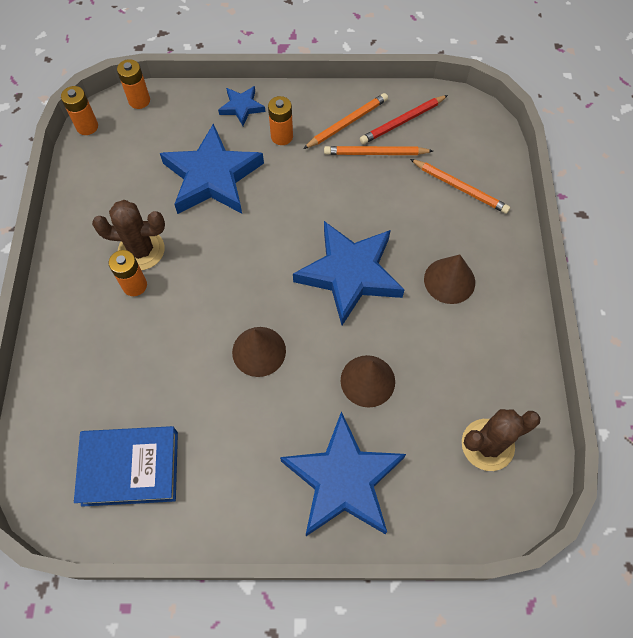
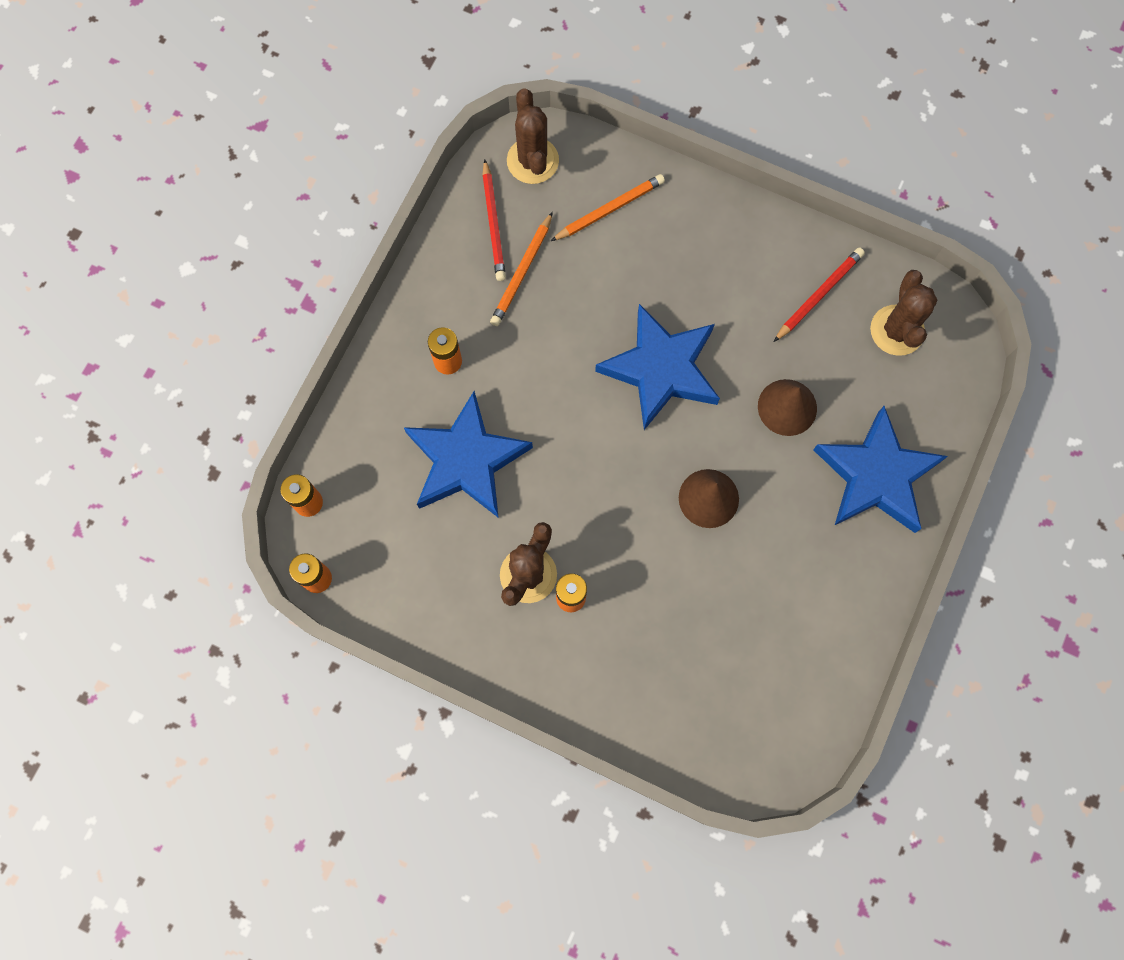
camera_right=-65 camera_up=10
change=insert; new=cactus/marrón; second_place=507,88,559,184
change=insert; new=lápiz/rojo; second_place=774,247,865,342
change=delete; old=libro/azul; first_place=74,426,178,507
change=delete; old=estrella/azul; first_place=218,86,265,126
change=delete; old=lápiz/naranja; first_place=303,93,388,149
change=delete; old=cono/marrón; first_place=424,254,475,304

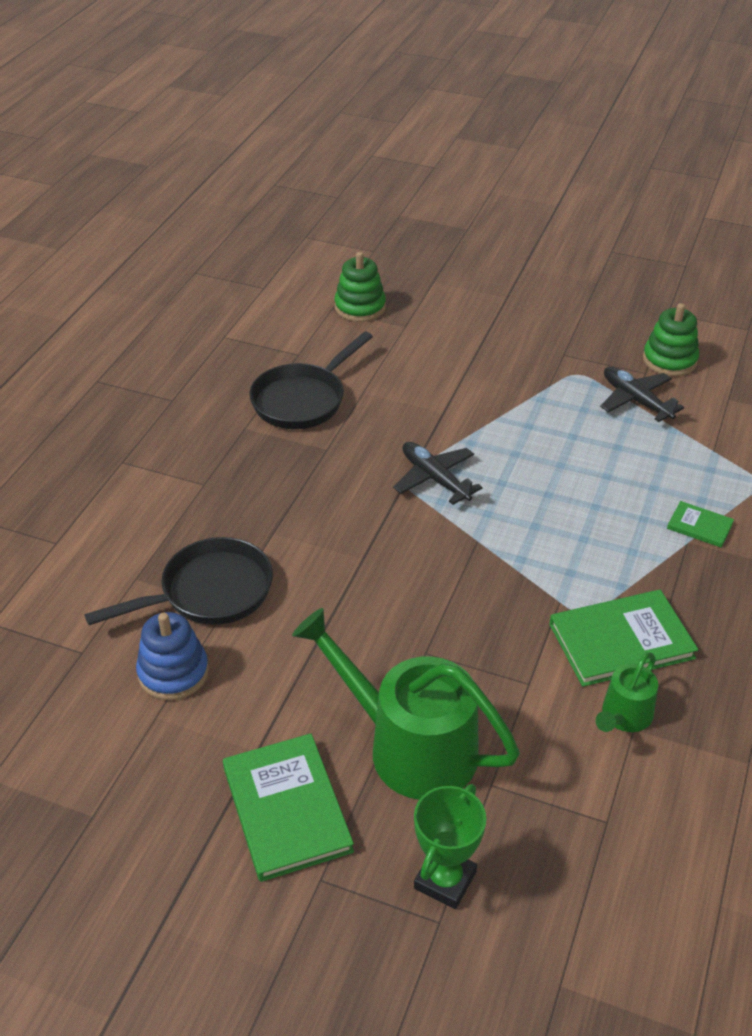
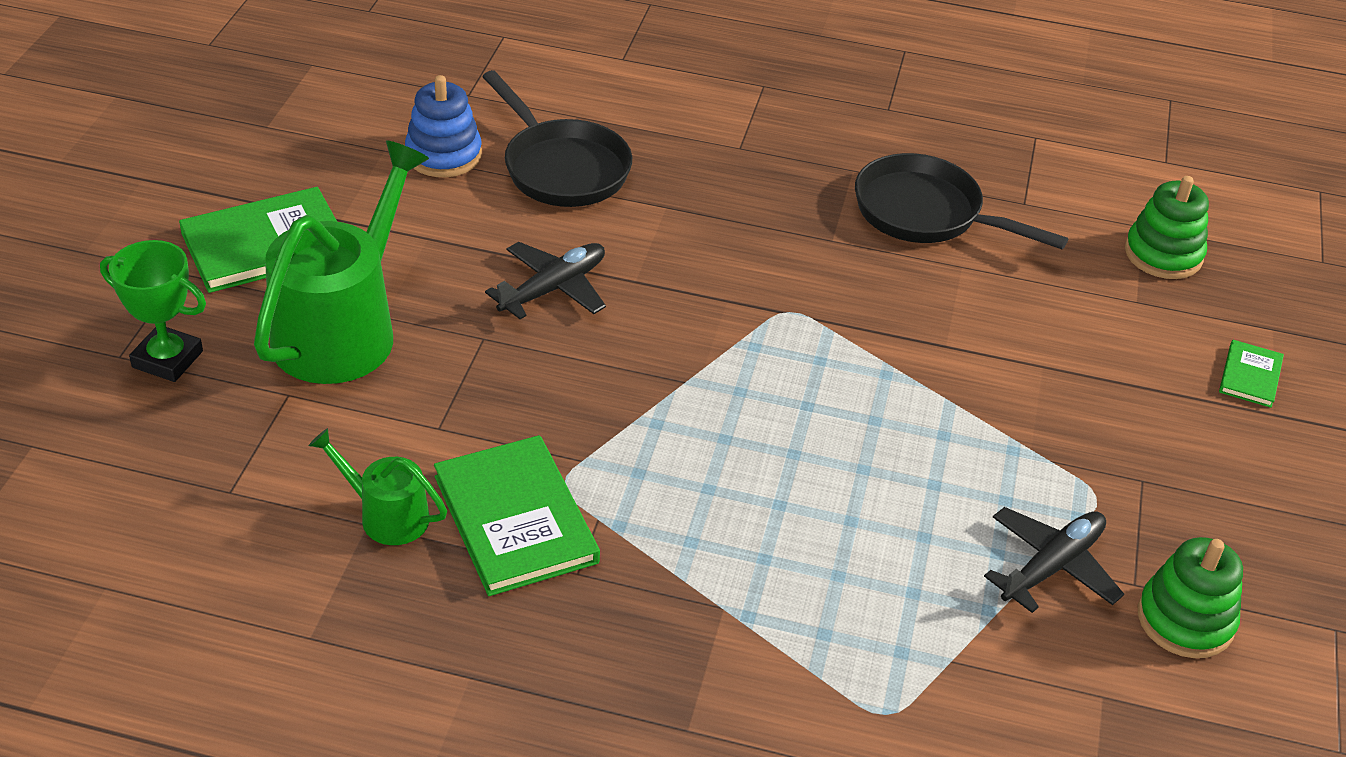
camera_right=80 camera_up=0
change=move; old=avión/negro; first_place=393,442,483,505; second_place=485,242,606,319
change=move; old=libro/verde; first_place=667,501,734,548; second_place=1219,340,1284,408

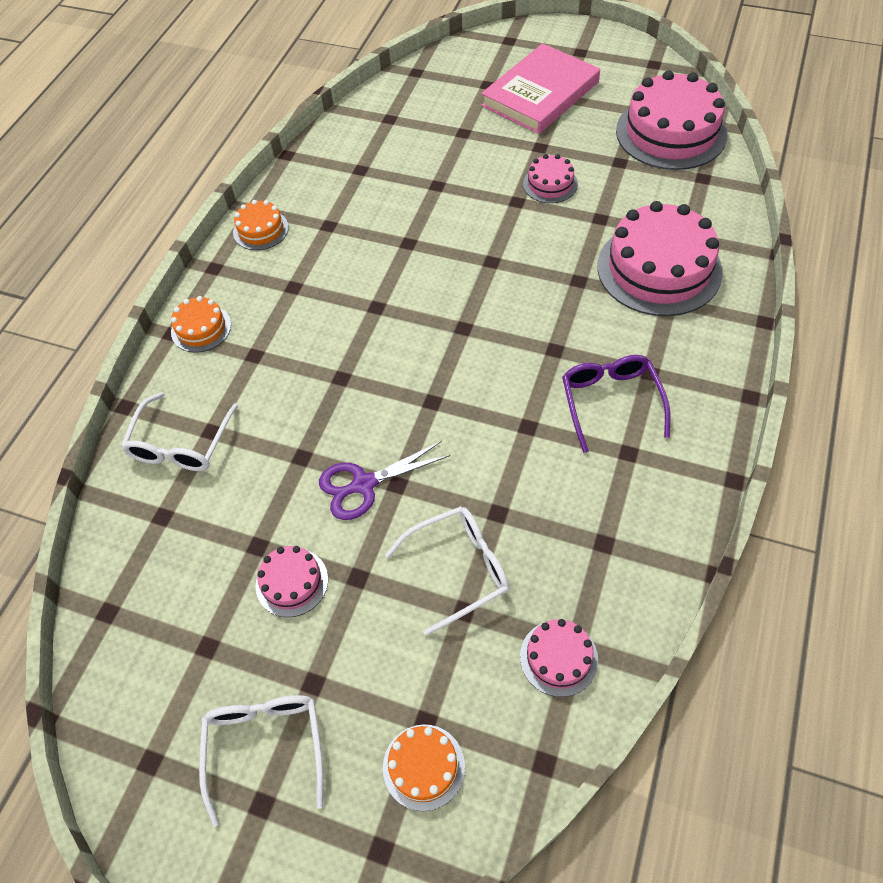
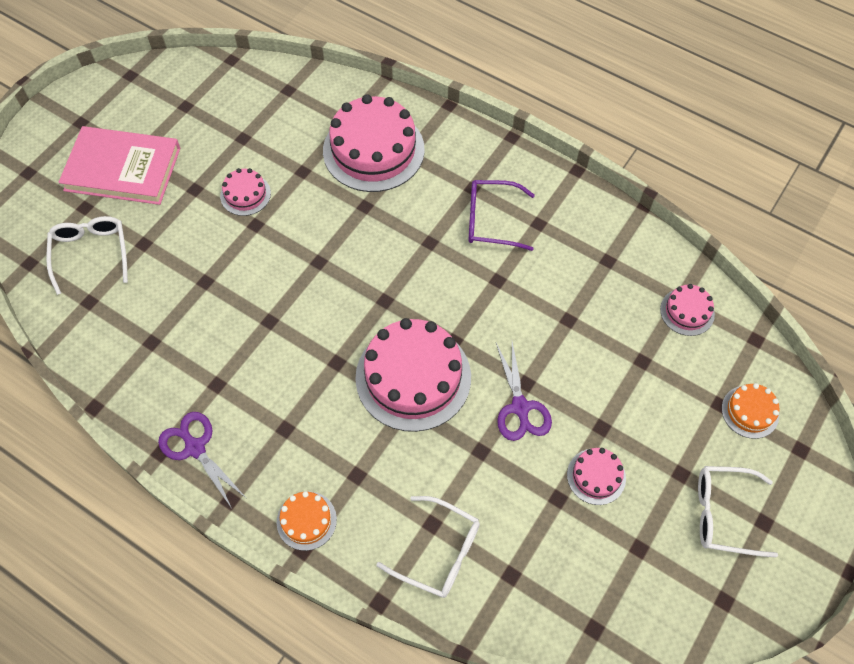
camera_right=-80 camera_up=5
change=move; old=gafas/blanco; first_place=385,506,509,636; second_place=46,216,128,295
change=rotate; old=libro/rosa; first_place=481,43,600,134; second_place=58,126,180,205; degrees=-45
change=replace; old=tarta/naranja; new=tijeras/morado; first_place=233,200,289,250; second_place=158,412,246,507
change=move; old=tarta/rosa; first_place=616,70,728,170; second_place=355,318,471,432

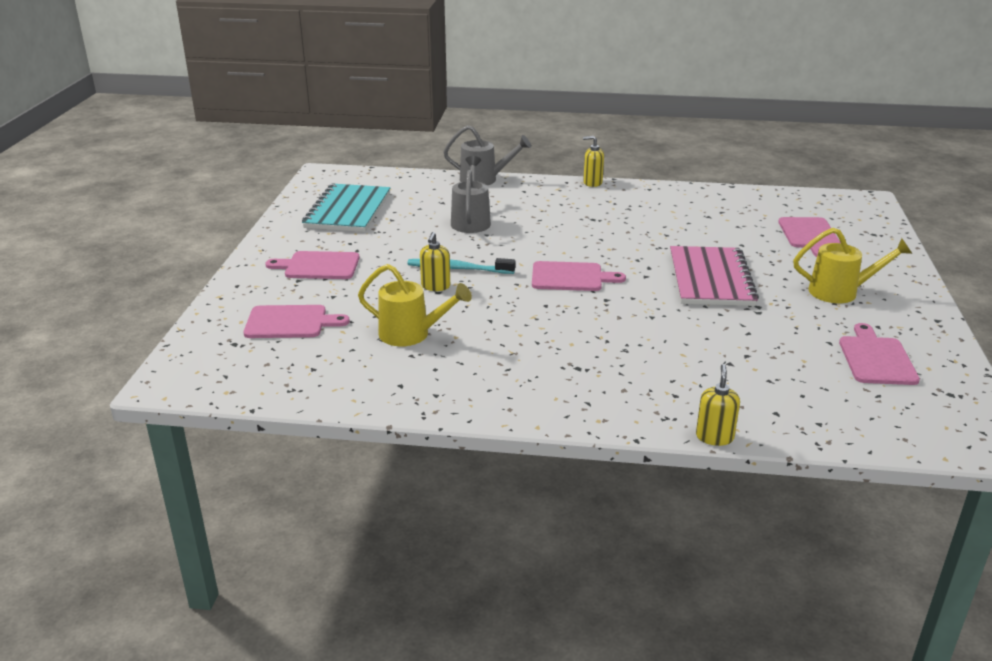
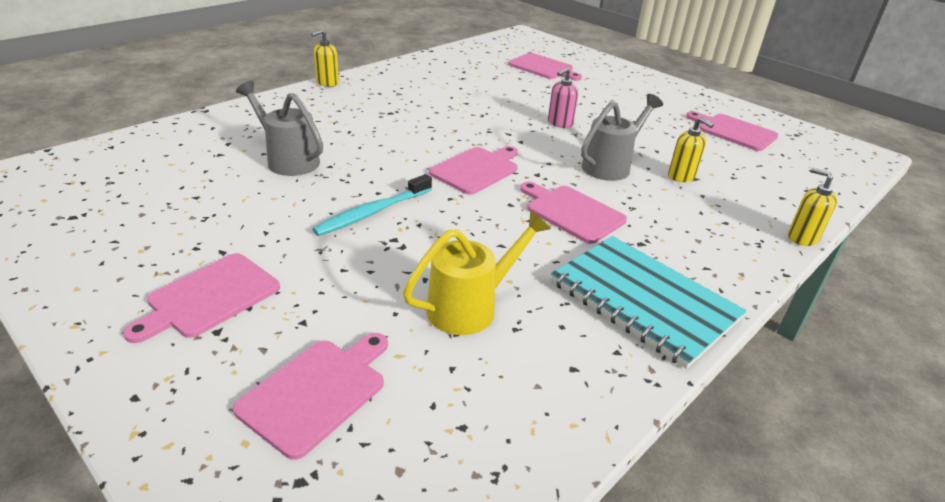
camera_right=-55 camera_up=5
change=insert; new=tabla de cortar/rosa; second_place=520,182,627,244
change=replace; old=cuaderno/rosa; new=dispensador de jabón/rosa; first_place=670,246,759,306; second_place=548,68,578,128
change=move; old=cuaderno/turquesa; first_place=302,183,390,232; second_place=551,236,746,369
change=move; old=regadera/gris; first_place=443,125,531,185; second_place=581,94,663,181
change=move; old=dispensador de jabón/amarillo; first_place=420,232,450,291; second_place=668,117,714,182
change=delete; old=regadera/amarillo; first_place=793,227,912,303

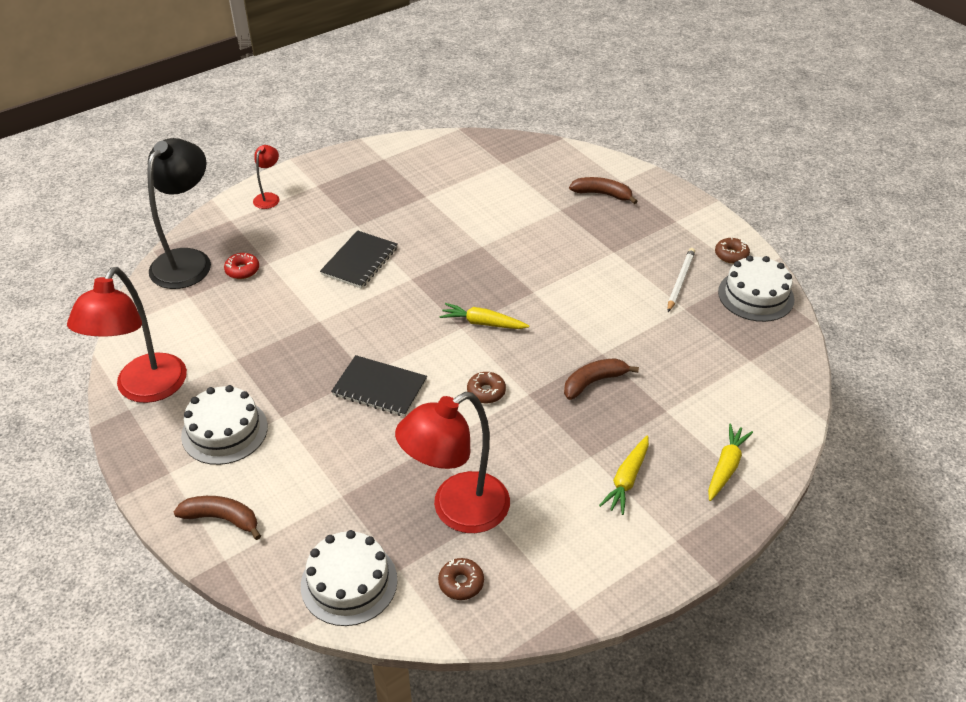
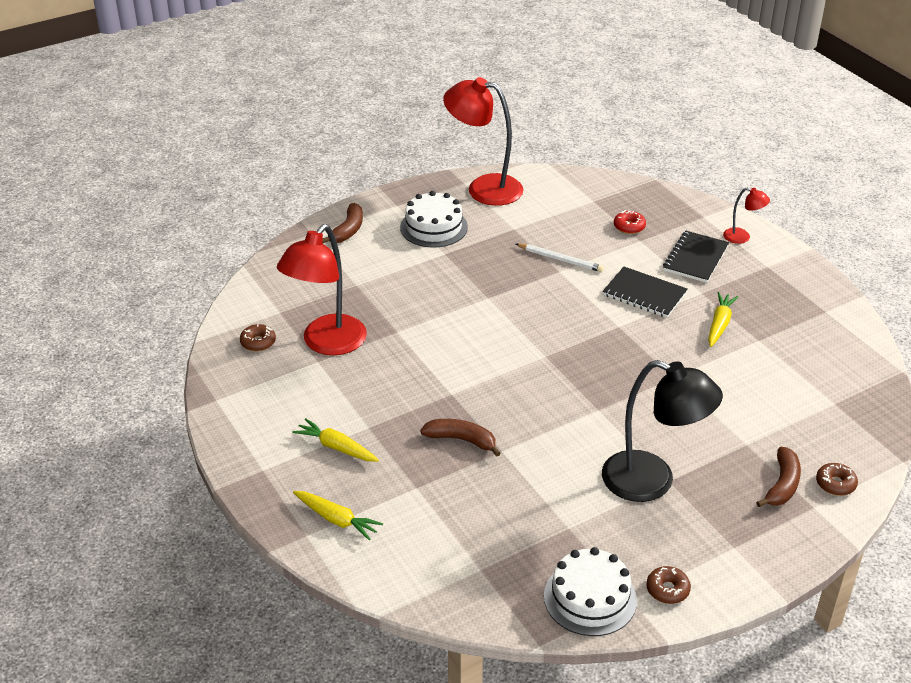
camera_right=95 camera_up=-5
change=rotate; old=lámpara/rojo; first_place=395,392,510,533; second_place=277,224,367,355; degrees=-120
change=rotate; old=plátano/marrón; first_place=564,358,639,400; second_place=420,419,501,457; degrees=-45
change=move; old=lápiz/blanco; first_place=668,248,695,312; second_place=516,244,604,272
change=move; old=lámpara/negro; first_place=147,138,211,289; second_place=602,360,723,502
change=move; old=cuaderno/negro; first_place=331,355,427,417; second_place=663,231,729,283
change=move; old=zanahoria/amarillo; first_place=440,303,529,329; second_place=708,292,738,347
change=move; old=rosquilla/marrón; first_place=467,372,506,403; second_place=816,463,858,496
change=delete; old=tarta/blanco; first_place=301,530,398,626

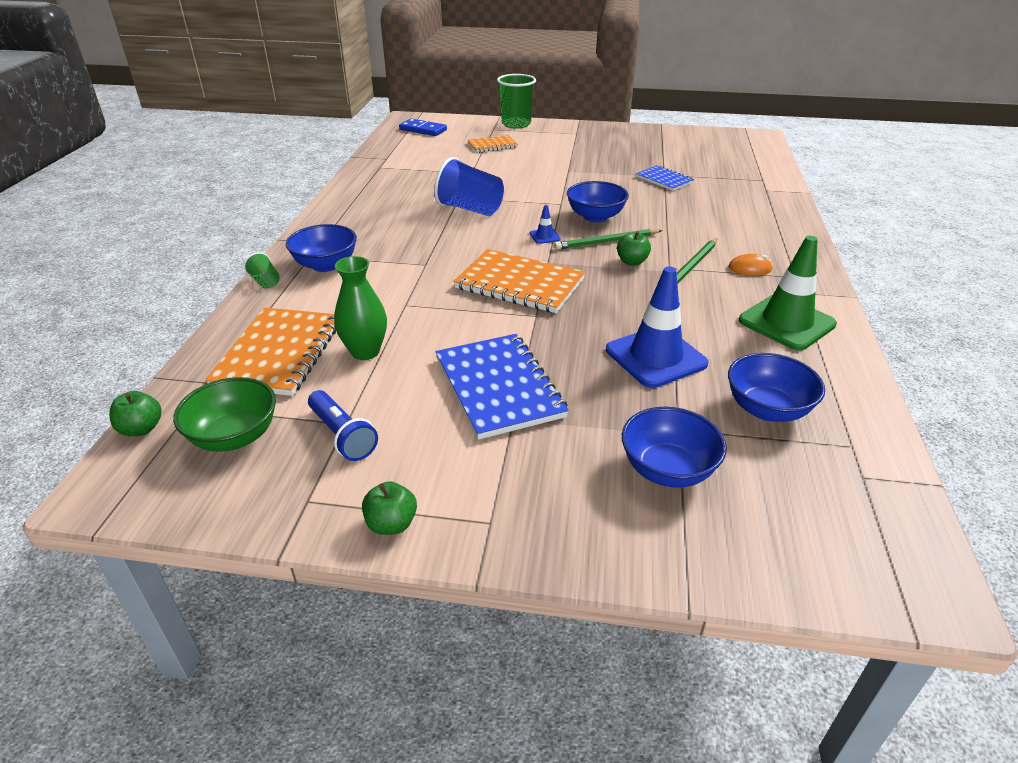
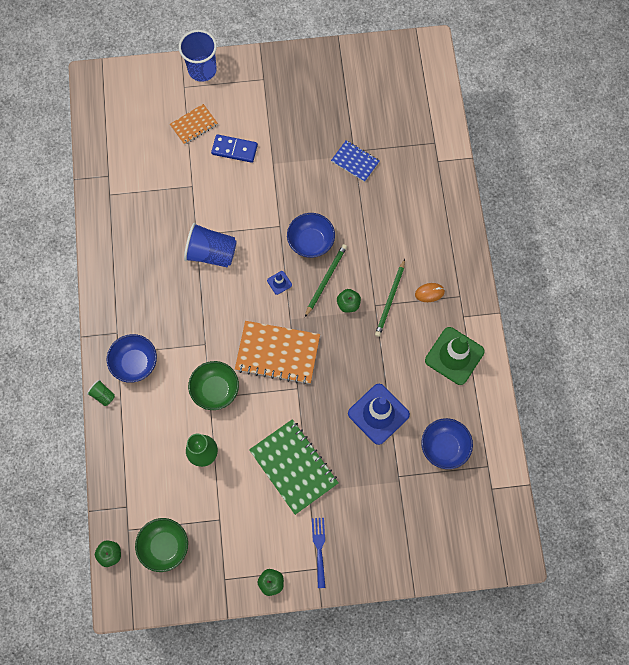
camera_right=-15 camera_up=35
change=recolor; old=vaso/verde; new=vaso/azul; first_place=497,74,536,129; second_place=179,30,217,82
change=insert; new=cuenco/verde; second_place=188,361,239,410
change=move; old=ficha de dominó/azul; first_place=399,118,447,136; second_place=211,134,258,163
change=recolor; old=cuaderno/azul; new=cuaderno/verde; first_place=435,334,569,440; second_place=249,419,338,515
change=rotate; old=lápiz/verde; first_place=554,229,662,250; second_place=305,244,347,317; degrees=150
change=insert; new=tenedor/azul; second_place=312,518,325,588
change=delete; old=cuaderno/naranja; first_place=205,308,336,396
change=delete; old=lámpara de mano/azul; first_place=308,390,378,461
change=delete; old=cuenco/azul; first_place=622,407,727,488

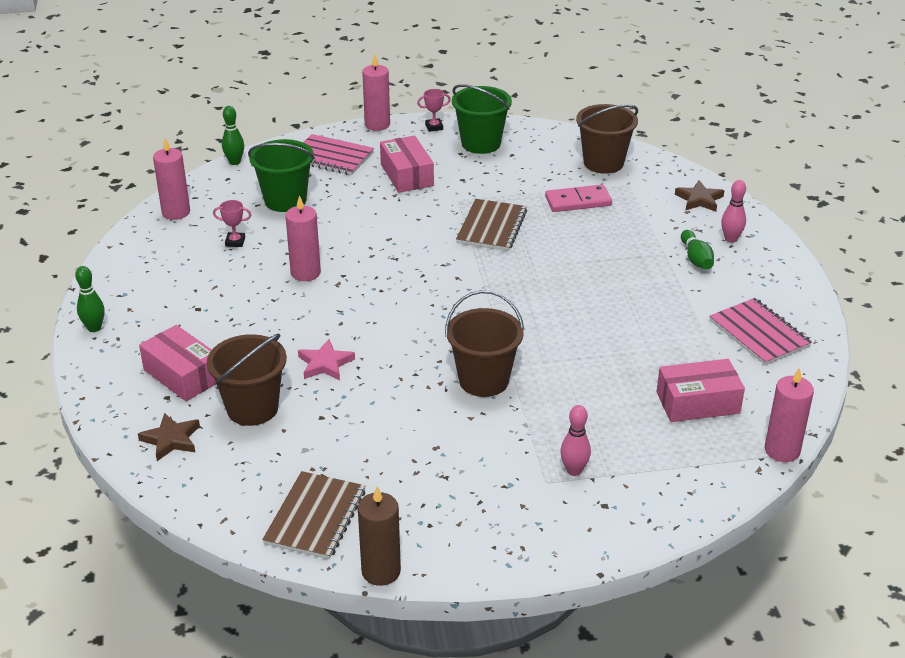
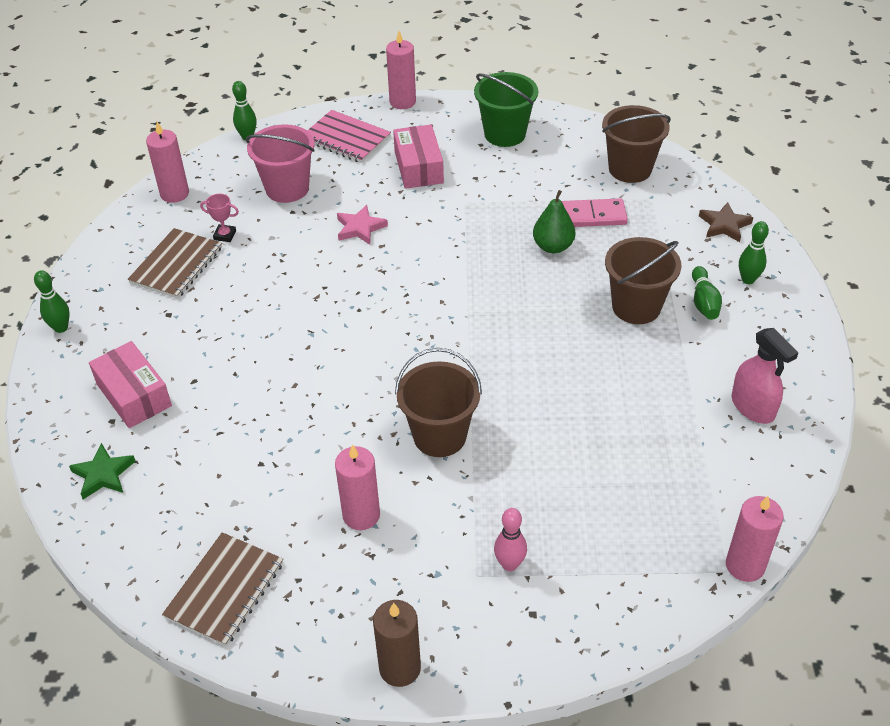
camera_right=10 camera_up=10
change=recolor; old=estrella/marrón; new=estrella/verde; first_place=138,413,200,461; second_place=69,443,136,499
change=move; old=cuaderno/marrón; first_place=456,199,527,251; second_place=128,228,222,299
change=recolor; old=balde/verde; new=balde/rosa; first_place=248,139,315,212; second_place=246,124,315,203
change=move; old=vela/rosa; first_place=285,195,321,281; second_place=335,444,380,530
change=move; old=estrella/rosa; first_place=298,339,355,380; second_place=337,205,388,245
change=move; old=vela/marrón; first_place=358,486,401,586; second_place=373,600,421,687
change=insert; new=pera/verde; second_place=533,190,575,253
change=move; old=balde/marrón; first_place=207,334,287,426; second_place=605,237,681,324
change=replace; old=cuaderno/rosa; new=pulverizador/rosa; first_place=709,298,812,365; second_place=731,328,798,424
change=recolor; old=bolo/rosa; new=bolo/verde; first_place=721,180,746,243; second_place=739,221,769,284
change=delete; old=trofeo/rosa; first_place=417,89,451,132
change=delete; old=caja/rosa; first_place=657,359,745,422

